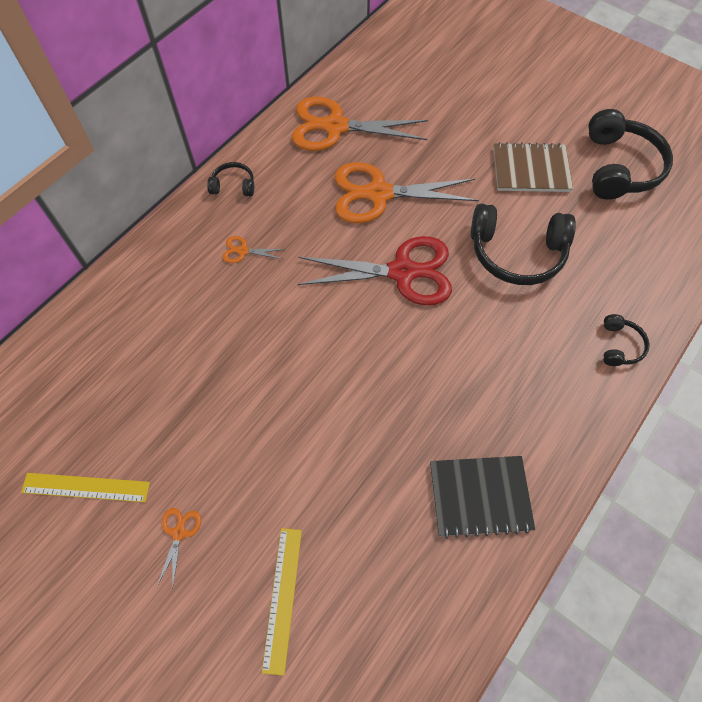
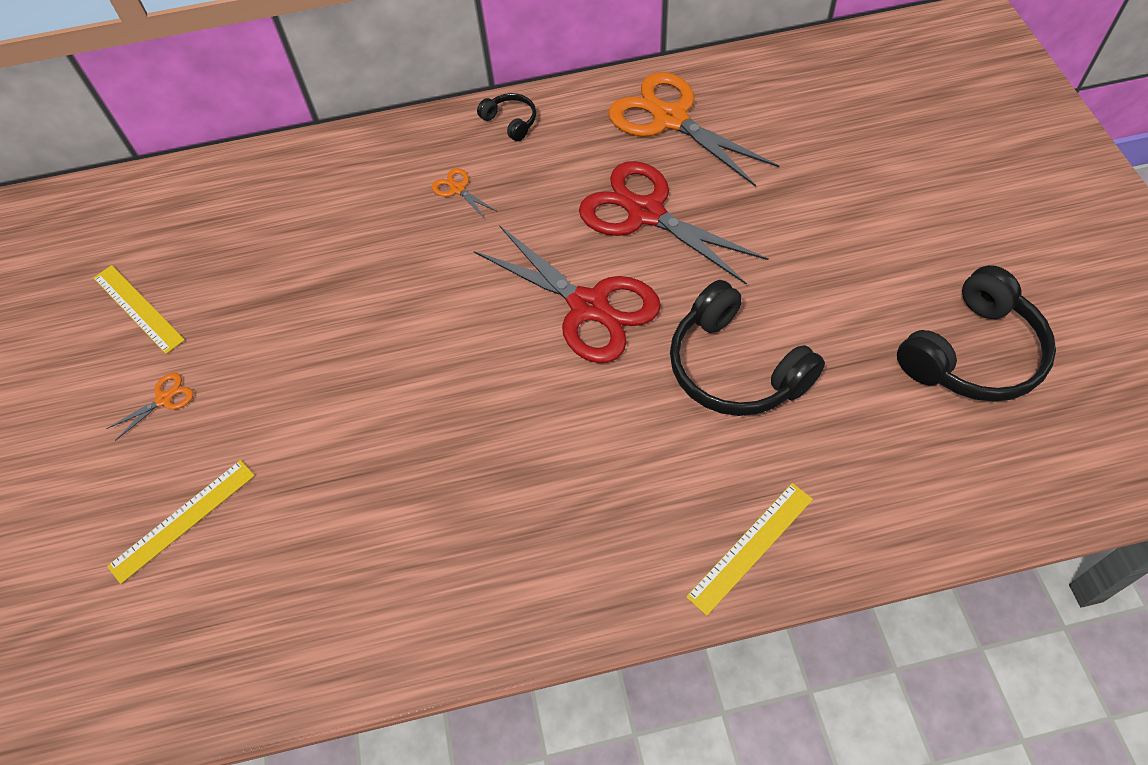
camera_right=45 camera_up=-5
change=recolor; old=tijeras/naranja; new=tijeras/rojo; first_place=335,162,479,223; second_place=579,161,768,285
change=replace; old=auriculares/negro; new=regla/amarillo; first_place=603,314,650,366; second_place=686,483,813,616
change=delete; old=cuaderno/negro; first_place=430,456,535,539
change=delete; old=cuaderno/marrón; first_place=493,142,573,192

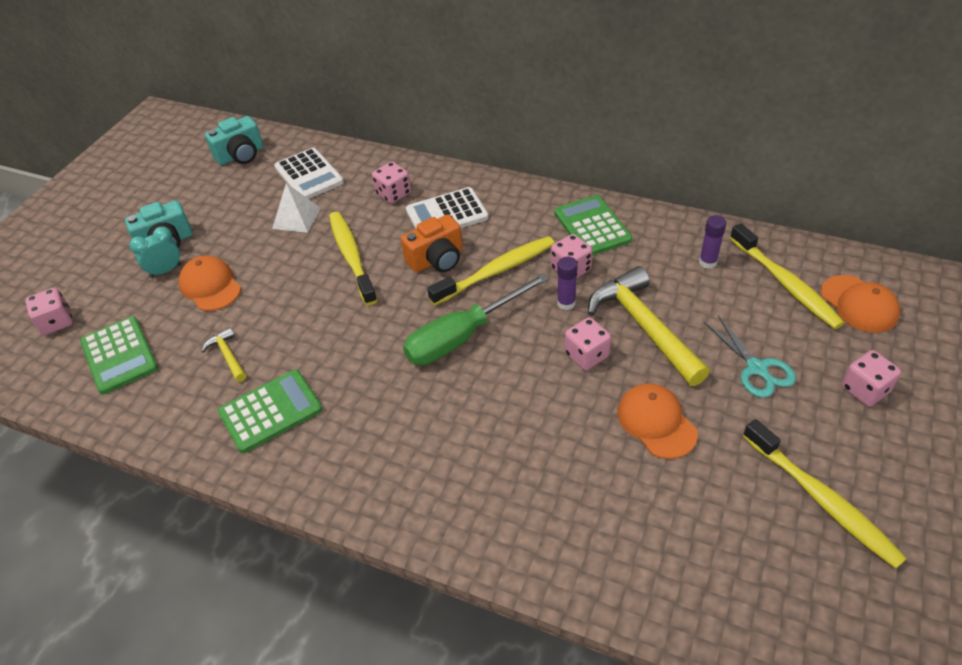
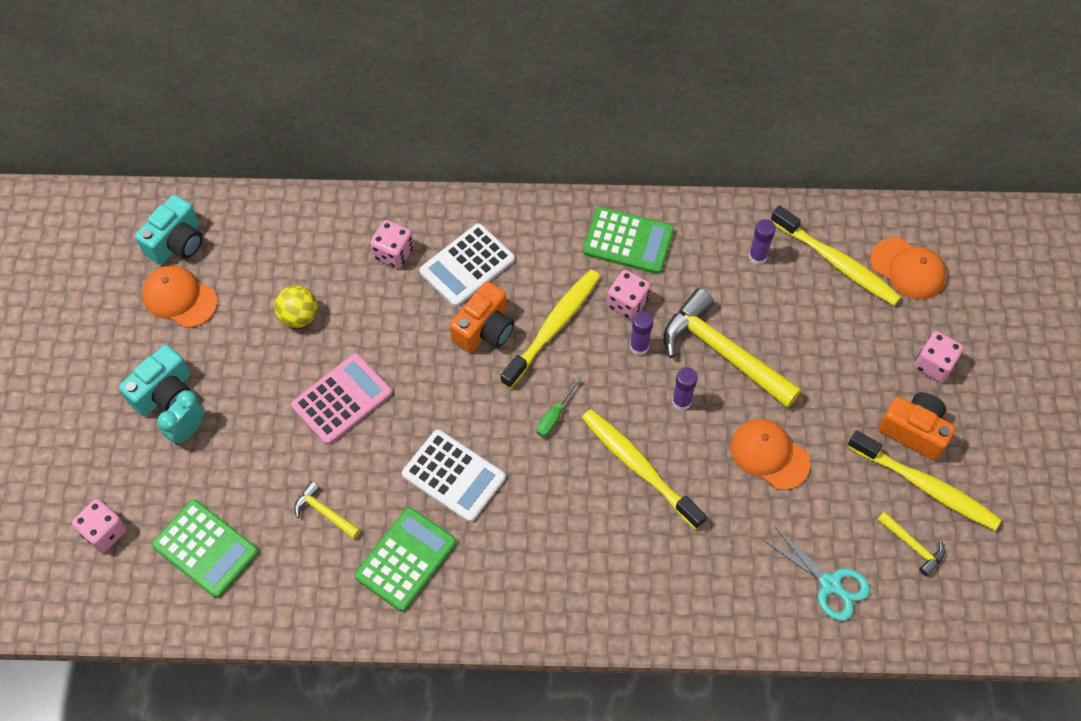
camera_right=-25 camera_up=15
change=move; old=gorra/naranja; first_place=179,255,241,311; second_place=142,265,218,328
change=replace; old=pirámide/blanco; new=pelota/amarillo; first_place=272,183,321,233; second_place=274,286,317,328
change=insert; new=calculadora/rosa; second_place=291,353,392,445
change=move; old=calculadora/blanco; first_place=274,148,344,199; second_place=402,430,506,522
change=resize; old=destornillador/verde; first_place=403,273,550,365; second_place=536,377,581,437; factor=0.42
change=move; old=cepillo de dientes/amarillo; first_place=329,212,377,305; second_place=582,409,707,530
change=rotate; old=calculadora/verde; first_place=554,195,632,256; second_place=583,207,674,274; degrees=150
change=replace; old=dado/rosa; new=barra de pegamento/morado; first_place=565,317,611,370; second_place=672,367,698,411
change=move; old=tijeras/turquesa; first_place=704,315,796,398; second_place=764,527,870,621
change=insert; new=martillo/amarillo; second_place=877,511,945,577
change=insert; new=cámara/naranja; second_place=878,392,955,461

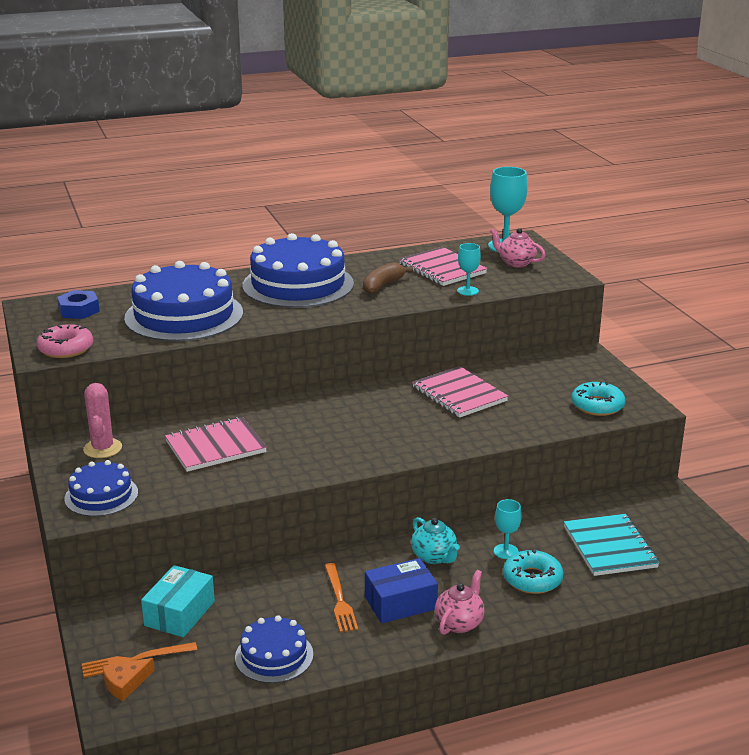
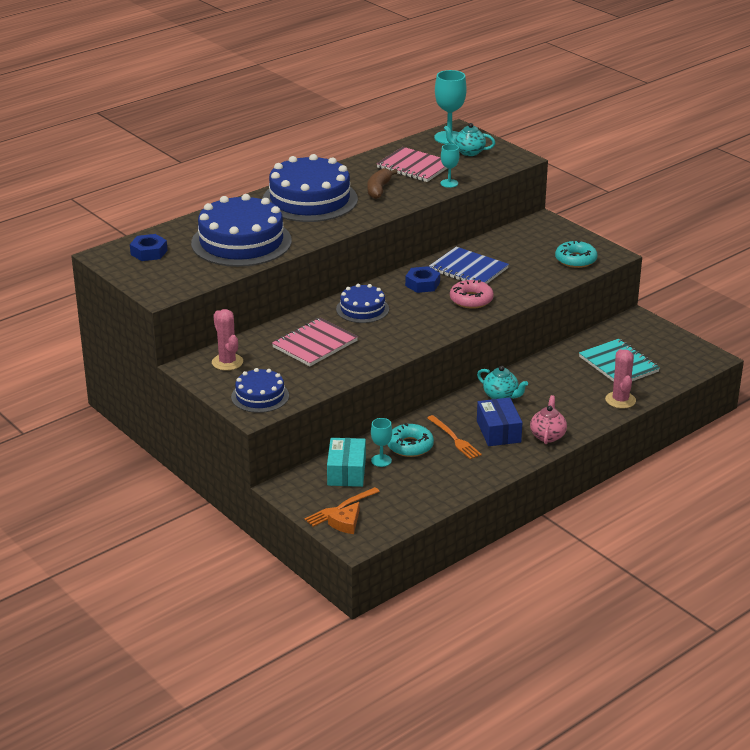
camera_right=-20 camera_up=5
change=move; old=tarta/azul; first_place=235,615,313,683; second_place=336,284,389,323
change=move; old=copa/turquesa; first_place=494,499,522,559; second_place=371,418,392,467
change=move; old=rosquilla/turquesa; first_place=503,549,563,594; second_place=387,423,434,457
change=insert; new=tuerca/azul; second_place=405,266,440,293
change=recolor; old=cuaderno/rosa; new=cuaderno/azul; first_place=412,366,508,418; second_place=429,247,509,284
change=recolor; old=tetera/rosa; new=tetera/turquesa; first_place=490,228,545,268; second_place=443,123,495,156
change=move; old=rosquilla/rosa; first_place=36,324,93,358; second_place=450,280,494,309
change=rotate; old=caja/azul; first_place=365,558,438,623; second_place=477,397,522,446; degrees=-60
change=insert; new=cactus/rosa; second_place=605,349,636,409

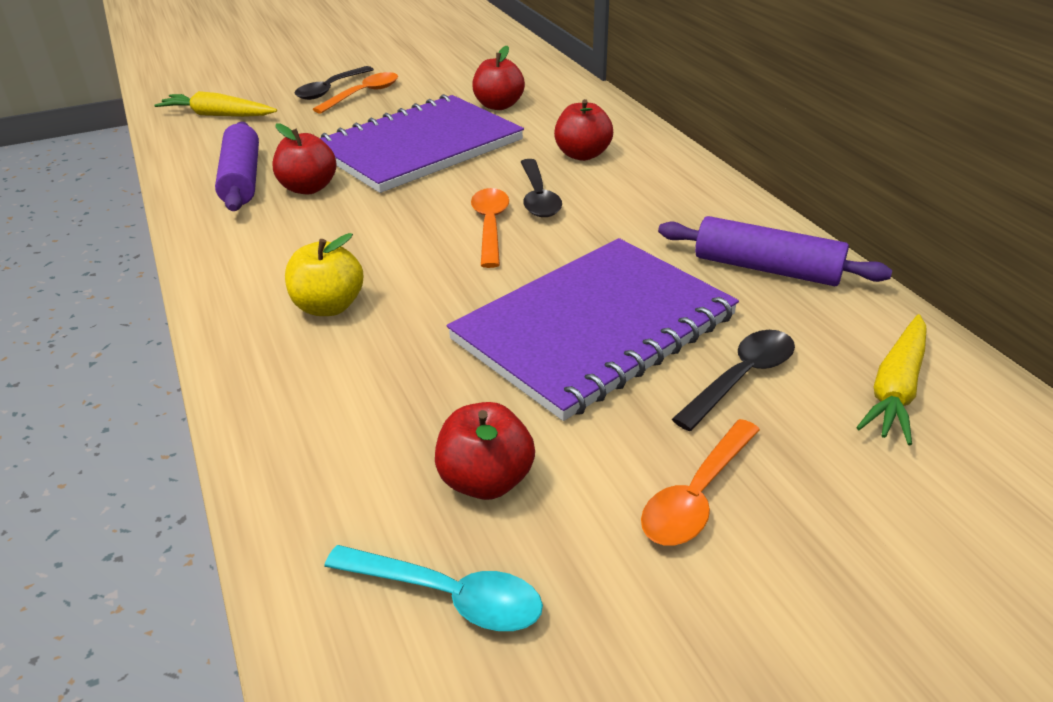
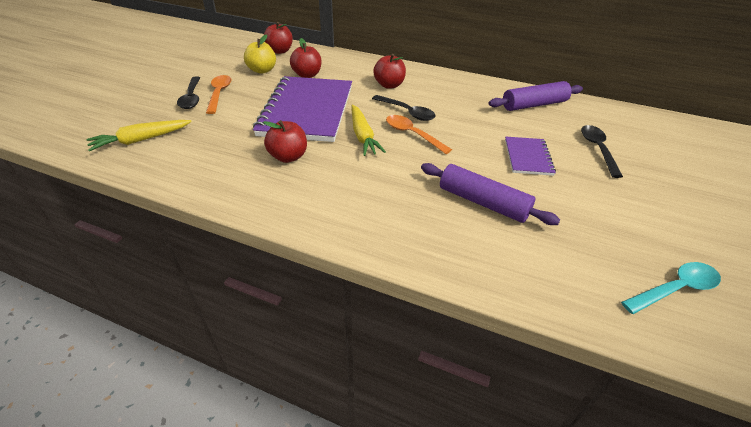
camera_right=-45 camera_up=5
change=move; old=manzana/amarillo; first_place=285,233,363,316; second_place=244,34,276,74
change=move; old=manzana/rojo; first_place=435,402,535,500; second_place=263,22,293,54
change=move; old=zanahoria/amarillo; first_place=856,314,927,445; second_place=351,105,386,156
change=move; old=rodillo/morado; first_place=215,122,259,211; second_place=421,163,560,225
change=resize; old=cuaderno/morado; first_place=447,238,739,421; second_place=505,137,556,176; factor=0.47
change=delete; old=cuchara/naranja; first_place=641,419,760,545

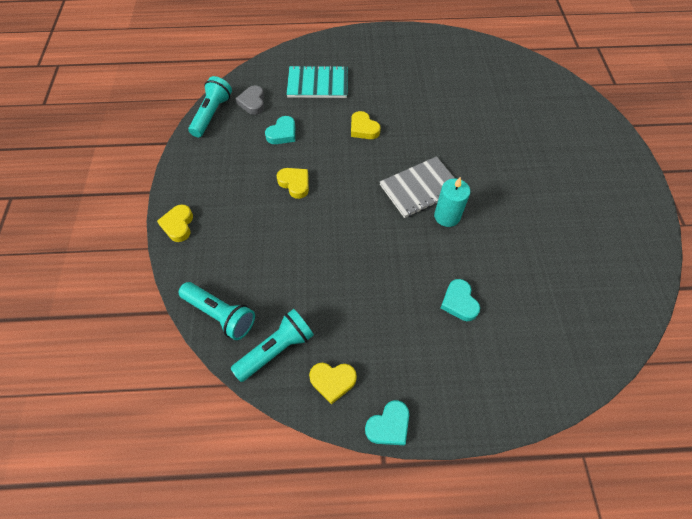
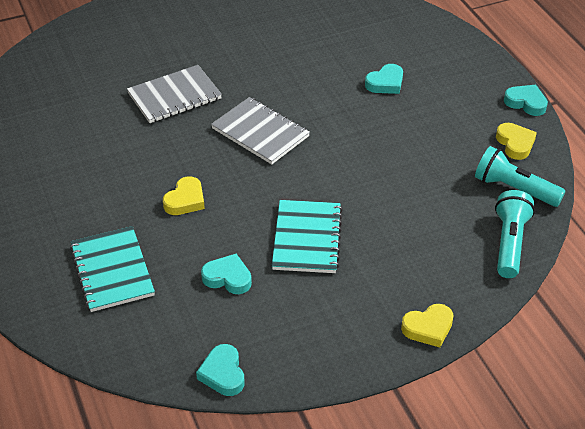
camera_right=-110 camera_up=-15
change=insert; new=cuaderno/gris; second_place=127,65,222,123
change=replace; old=lámpara de mano/turquesa; new=corazón/turquesa; first_place=188,76,232,137; second_place=196,344,245,396
change=replace; old=corazón/amarillo; new=cuaderno/turquesa; first_place=277,168,309,199; second_place=272,200,343,273
change=delete; old=corazón/gris; first_place=236,86,264,115
change=delete; old=vela/turquesa; first_place=434,177,470,227

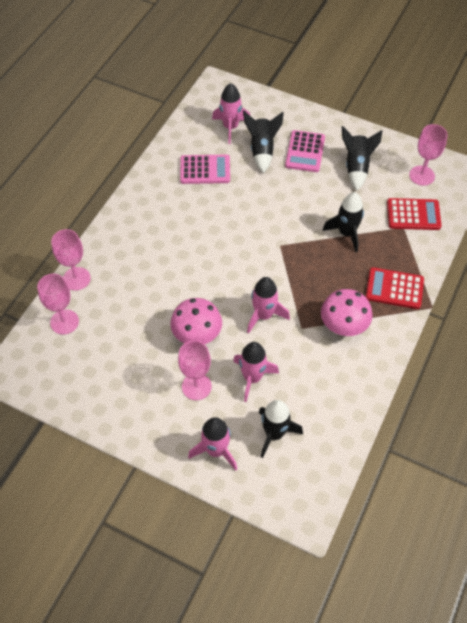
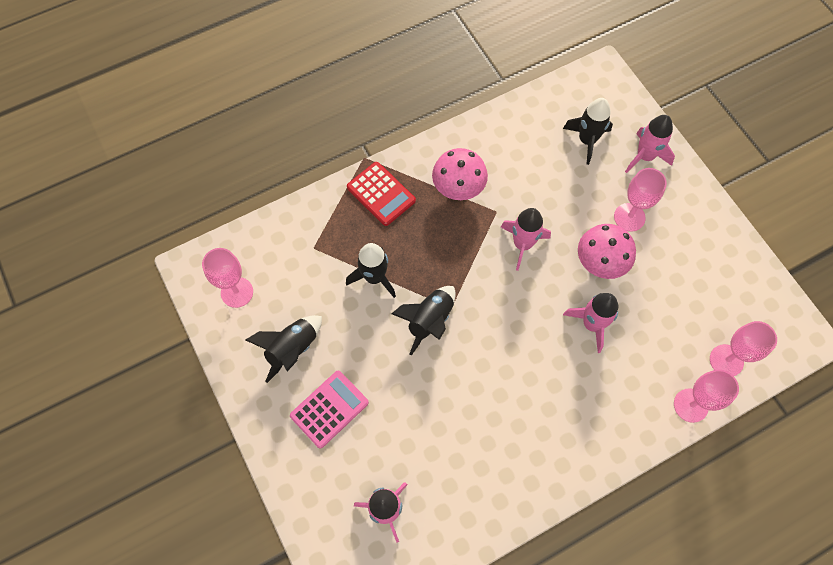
camera_right=-145 camera_up=10
change=move; old=cohete/negro; first_place=243,111,284,173; second_place=391,286,456,355
change=move; old=cohete/rosa; first_place=233,342,279,402; second_place=563,293,618,353
change=delete; old=calculadora/rosa; first_place=180,155,230,184
change=delete; old=calculadora/rojo; first_place=387,198,442,230

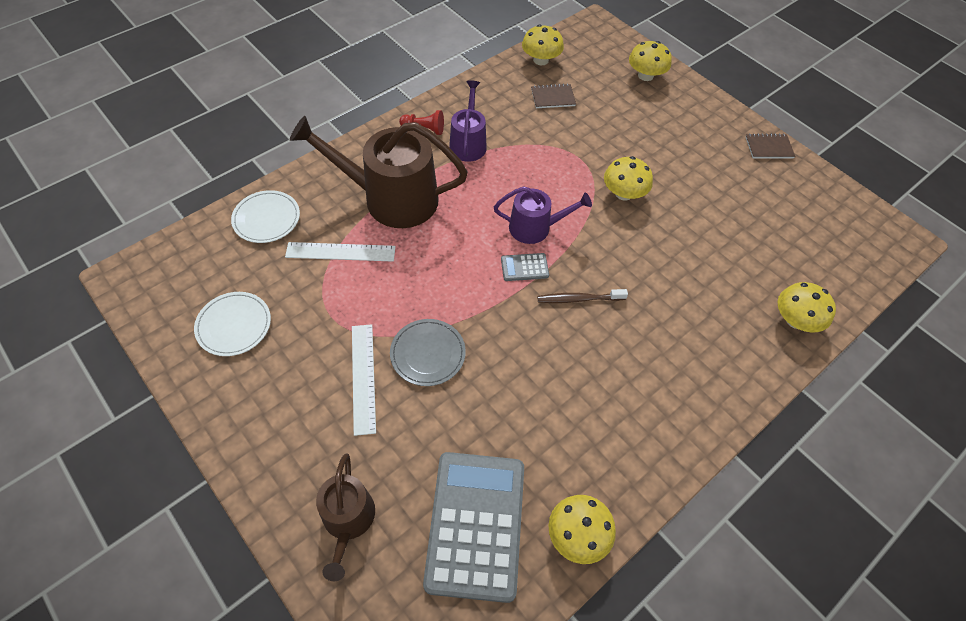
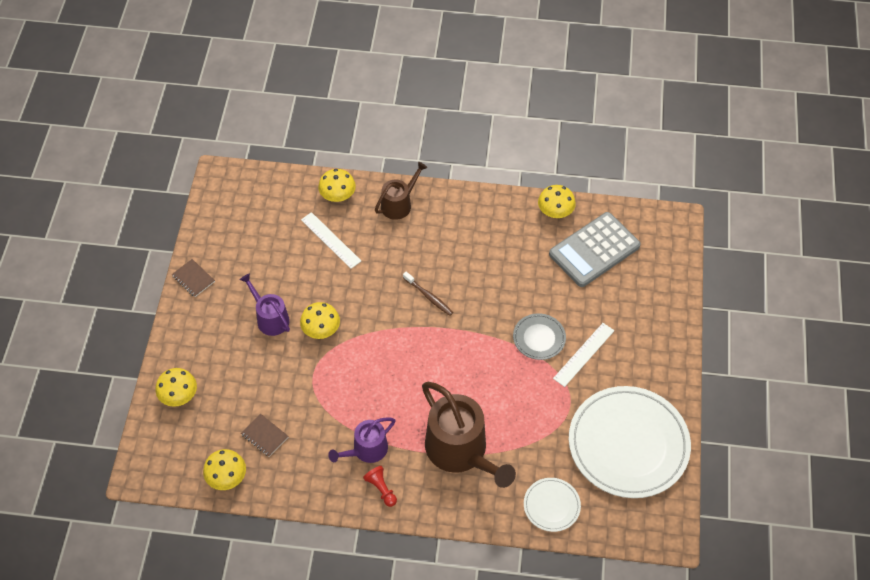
camera_right=-130 camera_up=0
change=move; old=regadera/morado; first_place=494,186,592,244; second_place=240,273,290,336
change=move; old=regla/blanco; first_place=285,242,396,262; second_place=301,212,361,269
change=move; old=regadera/marrón; first_place=316,453,375,581; second_place=375,162,428,220
change=resize; old=plato/blanco; first_place=194,292,271,356; second_place=569,386,691,498; factor=2.18
change=delete; old=calculadora/gris; first_place=501,253,549,281

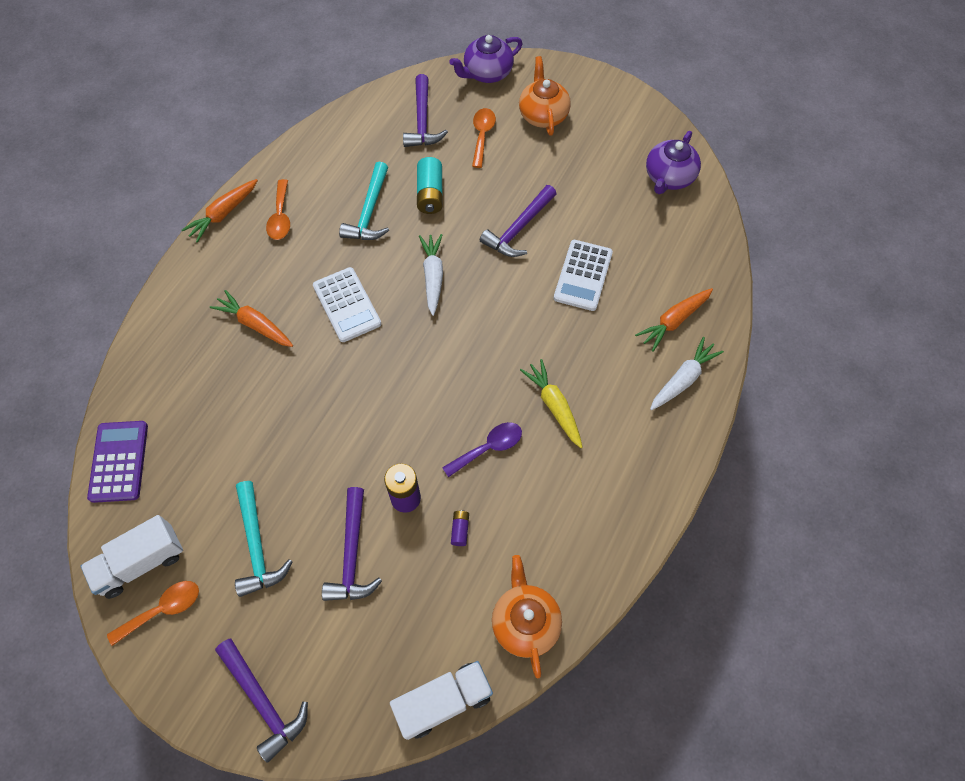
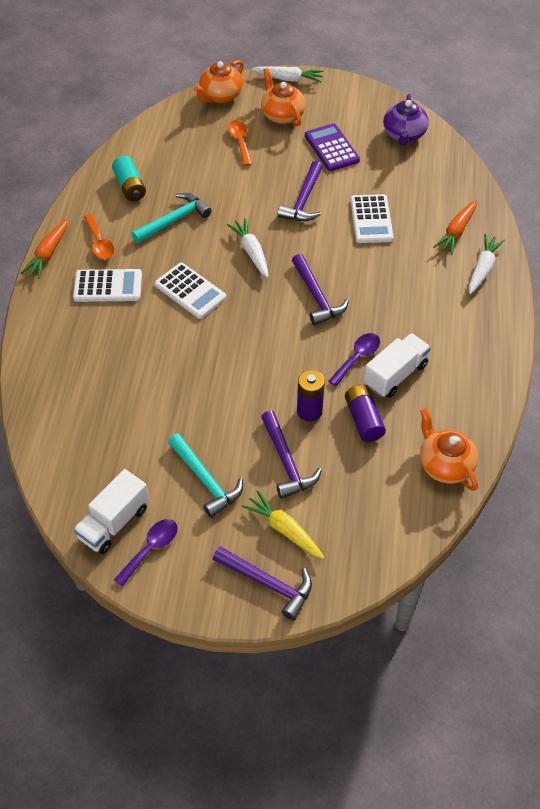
camera_right=-20 camera_up=-10
change=insert; new=calculadora/blanco; second_place=73,269,142,302
change=move; old=pila/turquesa; first_place=417,157,443,214; second_place=112,156,146,201
change=recolor; old=cuchara/naranja; new=cuchara/morado; first_place=107,581,199,646; second_place=114,519,178,587
change=rotate; old=martillo/turquesa; first_place=339,162,389,240; second_place=131,193,212,243; degrees=-120
change=recolor; old=tetera/morado; new=tetera/naranja; first_place=449,35,523,83; second_place=194,60,244,103
change=move; old=zanahoria/amarillo; first_place=520,359,582,448; second_place=242,490,325,559
change=insert; new=zanahoria/blanco; second_place=252,66,324,82
change=move; old=martillo/morado; first_place=403,74,448,147; second_place=292,254,349,326
change=move; old=calculadora/morado; first_place=87,421,148,503; second_place=305,123,360,171
change=resize; old=pila/morado; first_place=451,510,469,546; second_place=345,384,386,442; factor=1.95
change=move; old=camión/blanco; first_place=390,661,493,740; second_place=364,333,431,398
change=delete; old=zanahoria/naranja; first_place=210,290,293,347

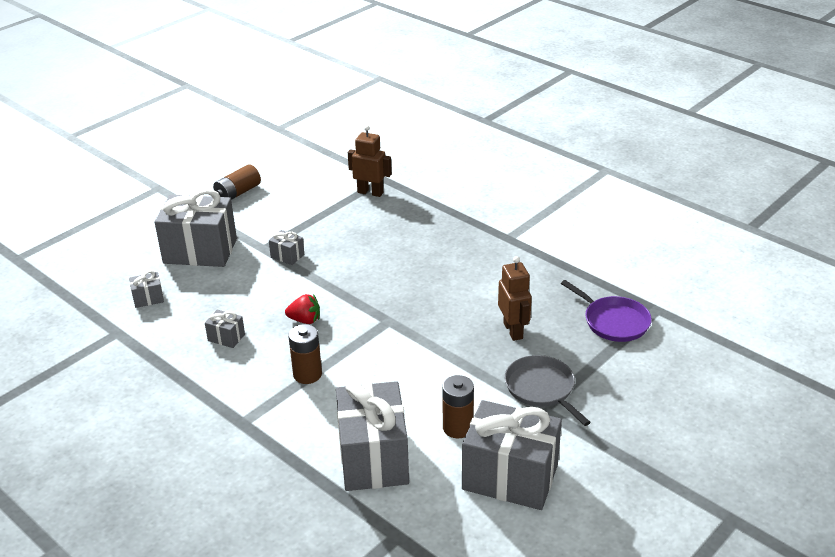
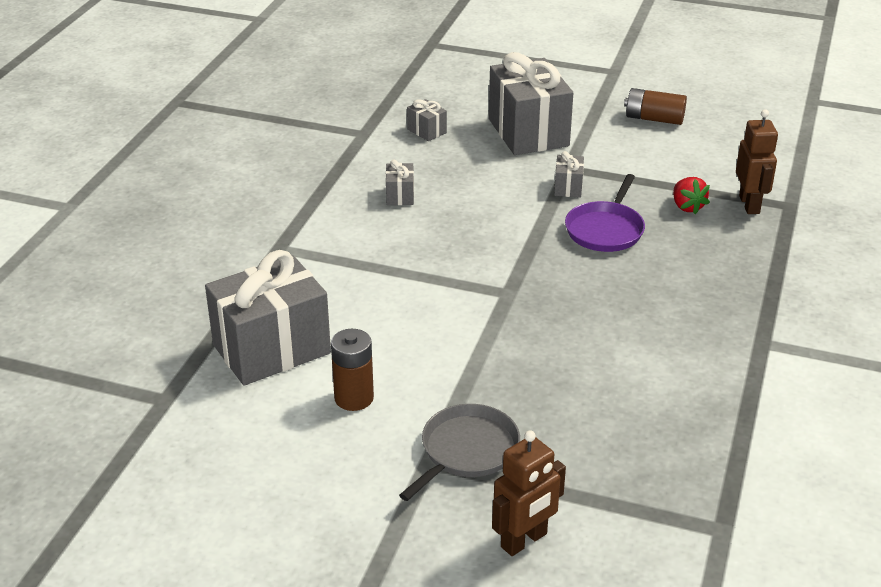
camera_right=65 camera_up=0
change=move; old=robot/marrón; first_place=498,256,532,341; second_place=492,430,566,556
change=move; old=sartén/morado; first_place=561,280,652,342; second_place=565,174,645,252
change=move; old=fresa/rojo; first_place=285,294,320,324; second_place=673,177,710,214
change=delete; old=pila/marrón; first_place=288,324,322,384
change=delete; old=regalo/gris; first_place=462,400,562,510

